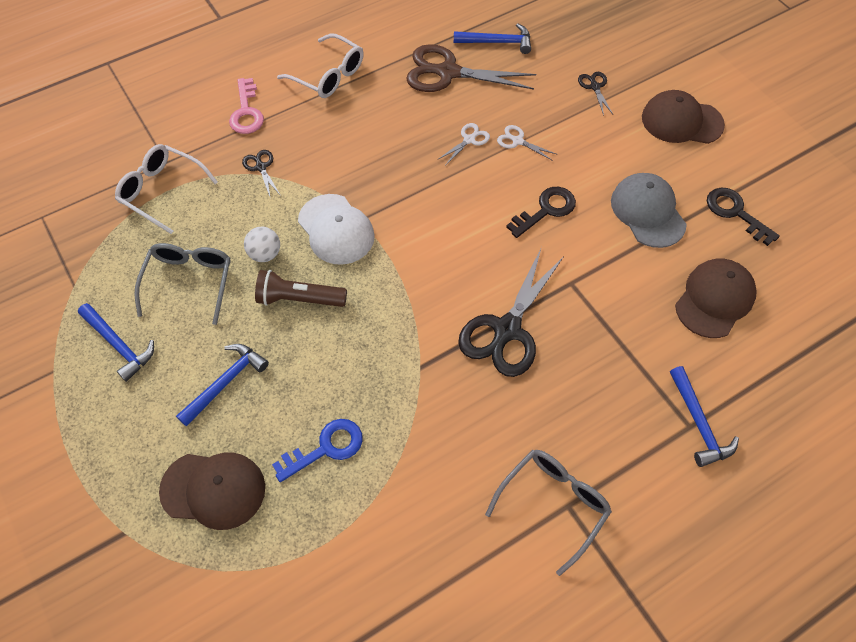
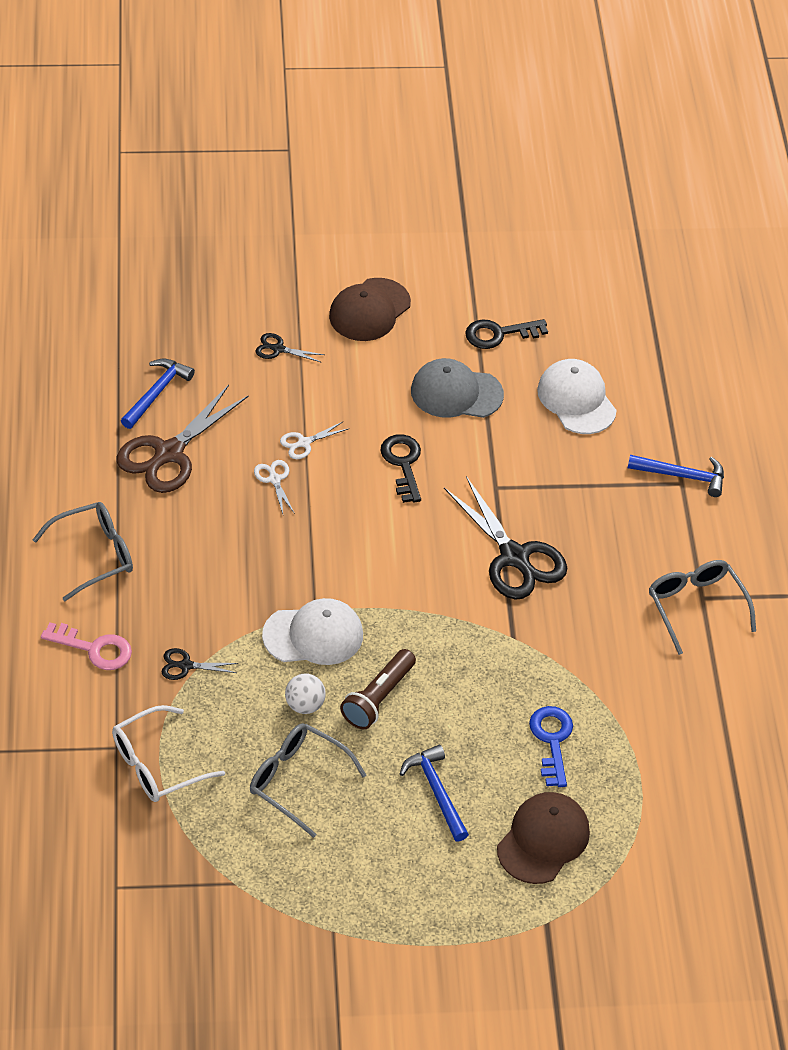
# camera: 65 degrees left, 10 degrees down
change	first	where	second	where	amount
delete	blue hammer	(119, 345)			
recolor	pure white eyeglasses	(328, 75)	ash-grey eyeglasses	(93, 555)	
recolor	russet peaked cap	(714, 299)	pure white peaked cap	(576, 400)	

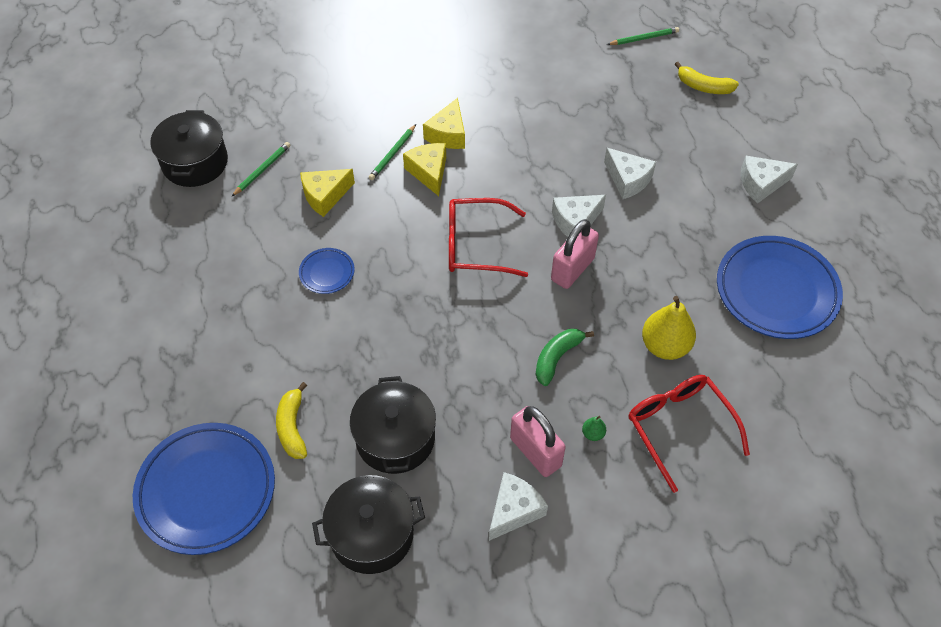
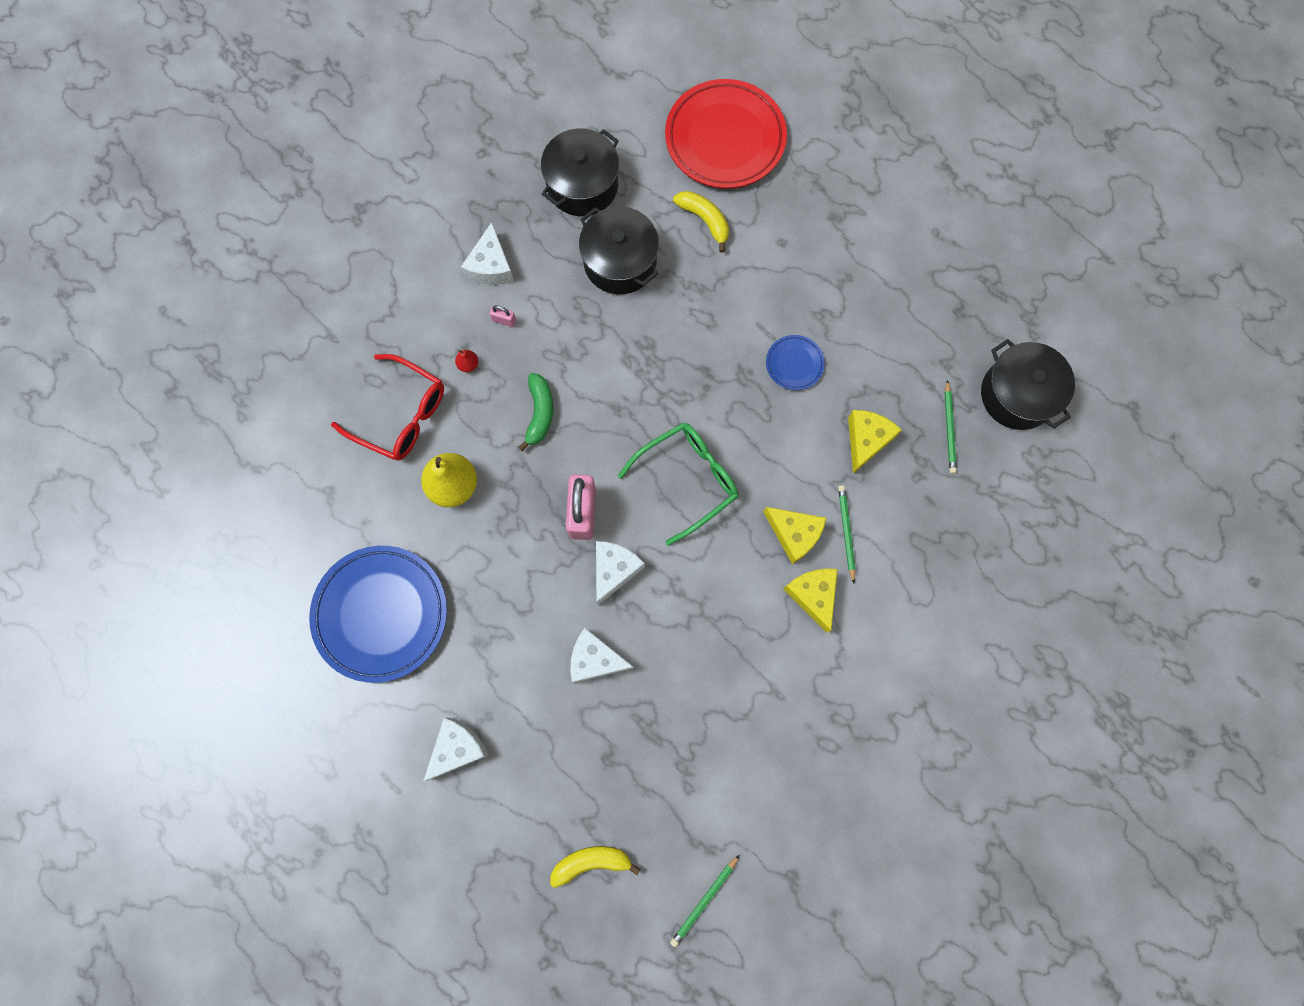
# camera: 145 degrees right, 20 degrees up
change	first	where	second	where	amount
recolor	blue flat dish	(206, 491)	red flat dish	(725, 139)	
recolor	red eyeglasses	(475, 245)	green eyeglasses	(688, 479)	
recolor	green pear	(593, 434)	red pear	(468, 364)	
resize	pink padlock	(535, 452)		(504, 320)	x0.43

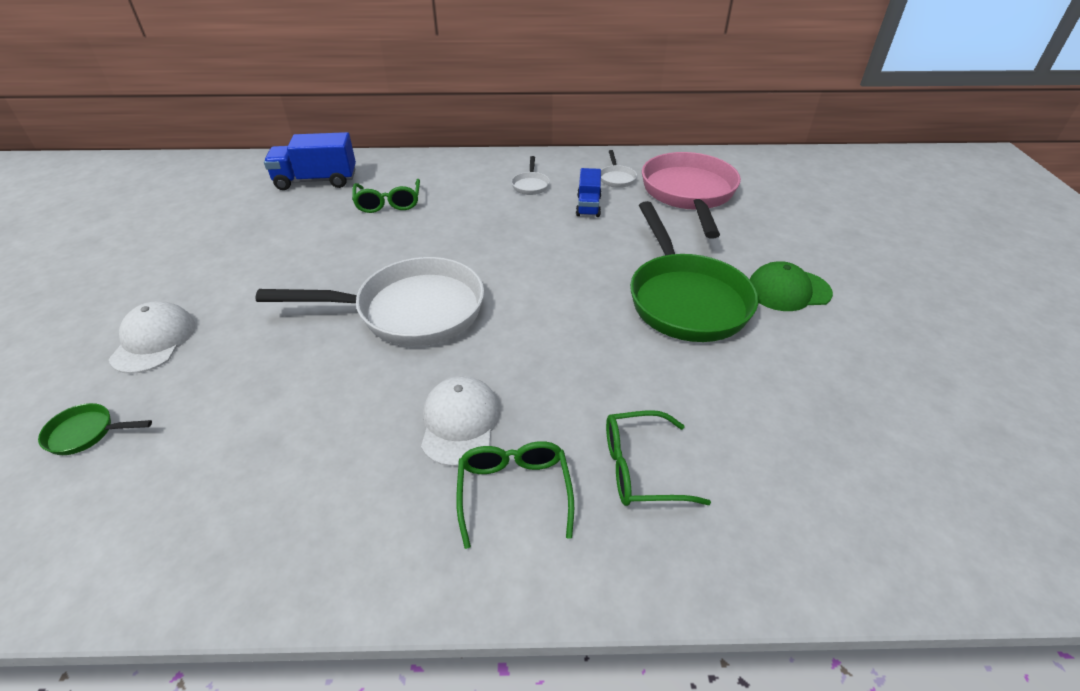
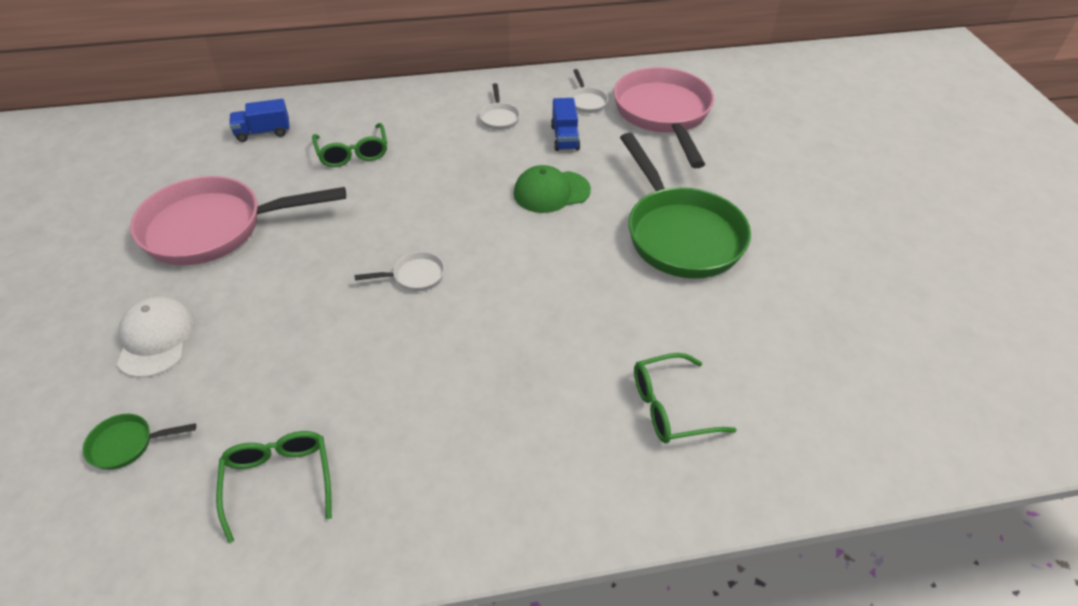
# camera: 10 degrees left, 5 degrees up
change	first	where	second	where	amount
delete	pure white peaked cap	(460, 422)			
insert			pink pan	(214, 228)	
move	green eyeglasses	(514, 491)		(279, 481)	
move	green peaked cap	(788, 290)		(551, 192)	
resize	pure white pan	(411, 311)		(414, 276)	x0.40
resize	blue toy truck	(316, 181)		(263, 132)	x0.62

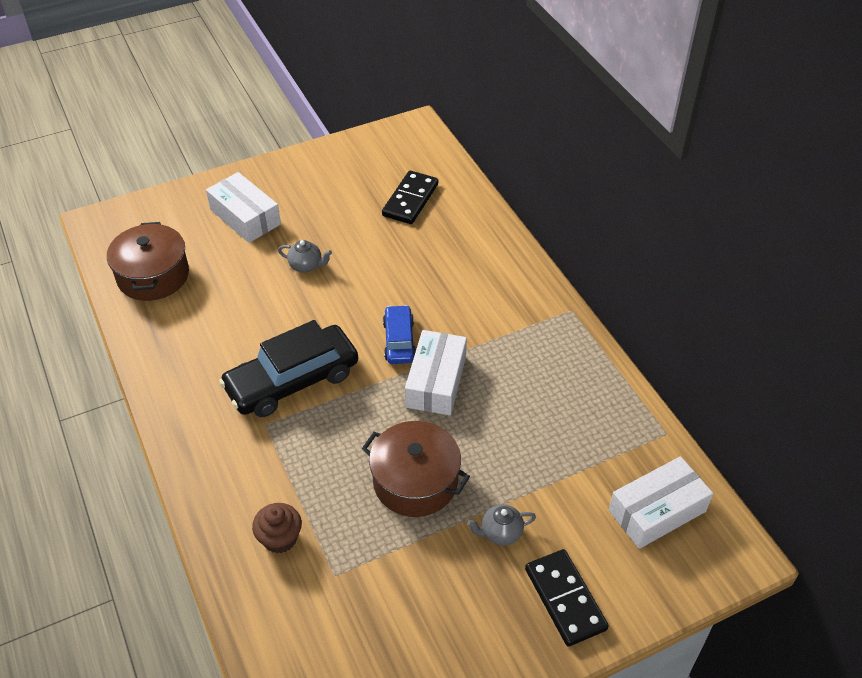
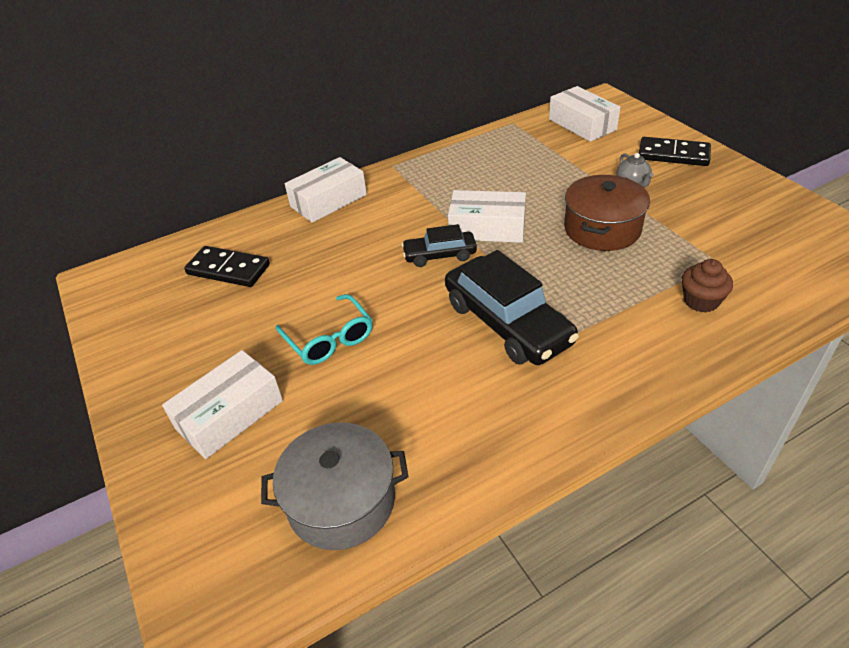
# camera: 90 degrees left, 5 degrees down
change	first	where	second	where	amount
insert			pure white parcel	(328, 200)	
replace	ash-grey teapot	(306, 266)	teal eyeglasses	(329, 338)	
recolor	russet pot	(153, 275)	ash-grey pot	(341, 501)	
recolor	blue car	(399, 341)	jet-black car	(439, 255)	
rotate	jet-black domino tile	(565, 599)		(673, 155)	45 degrees clockwise

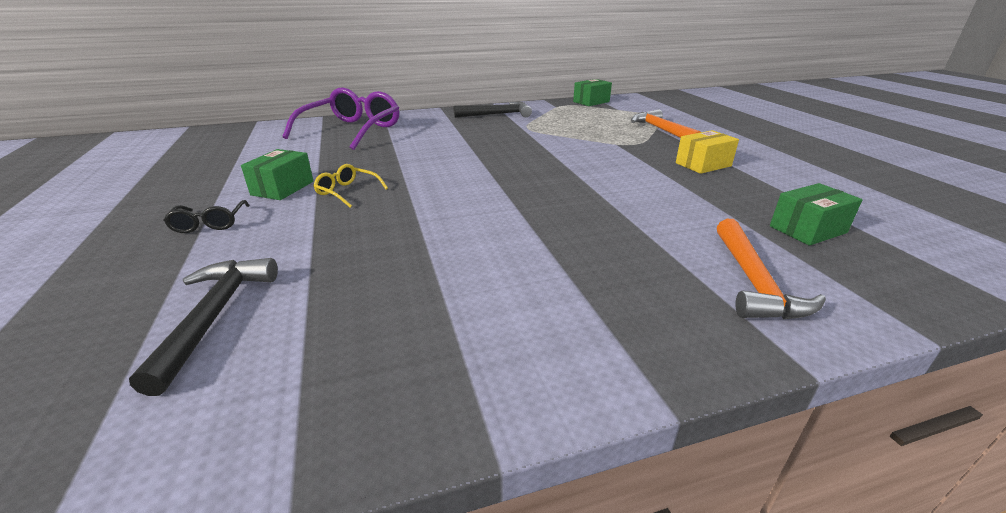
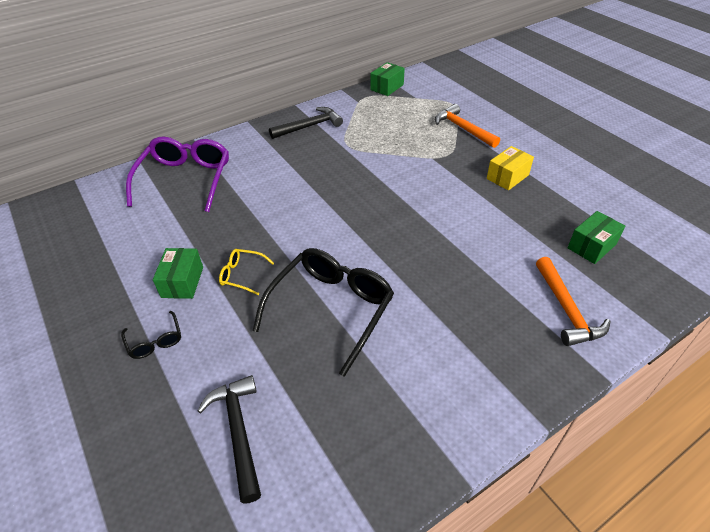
# camera: 15 degrees left, 15 degrees up
change	first	where	second	where	amount
insert			jet-black eyeglasses	(331, 309)	

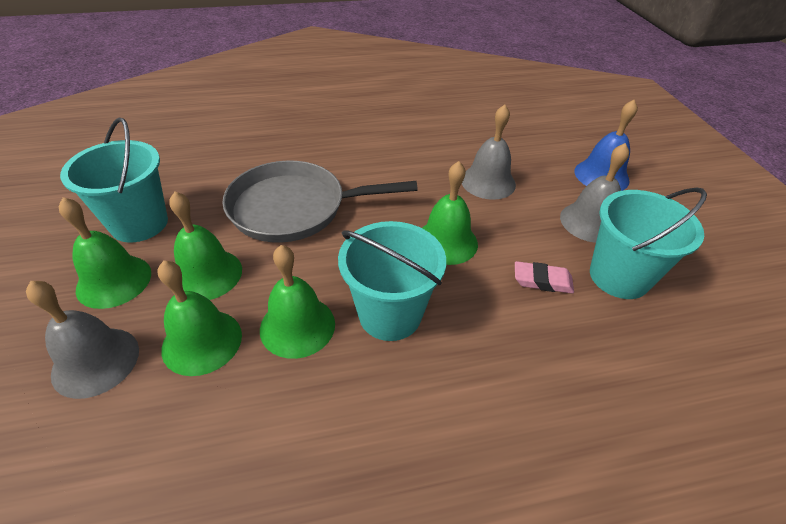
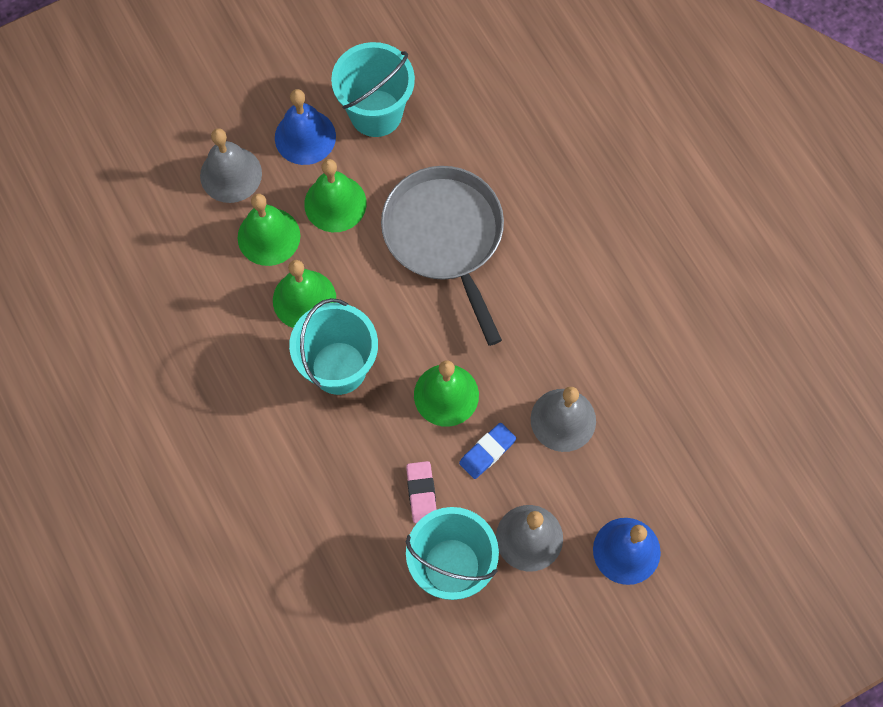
# camera: 75 degrees right, 25 degrees up
change	first	where	second	where	amount
insert			blue gum eraser	(487, 452)	
recolor	green hand bell	(114, 281)	blue hand bell	(305, 137)	

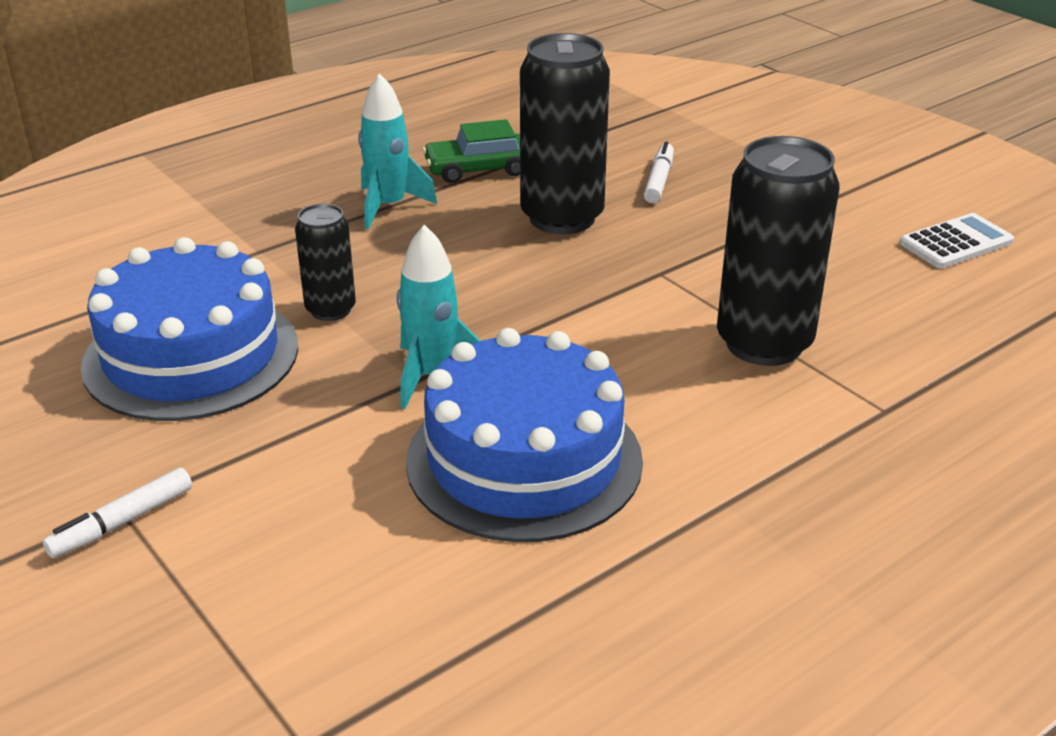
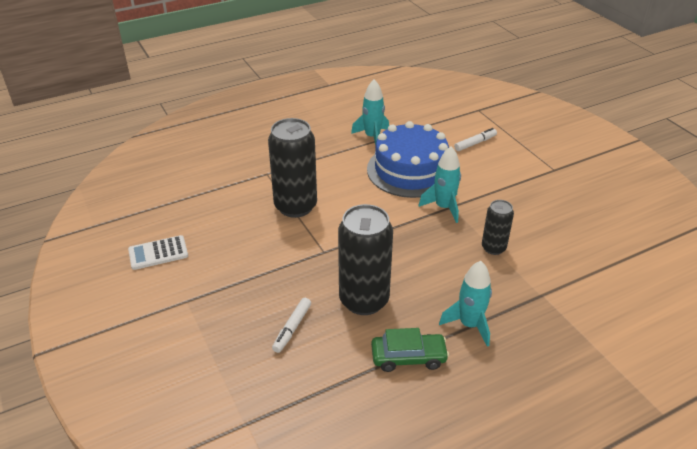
# camera: 170 degrees left, 5 degrees up
change	first	where	second	where	amount
delete	blue gateau	(191, 355)			
insert			teal rocket	(372, 137)	
move	pure white marker pen	(122, 522)		(475, 143)	

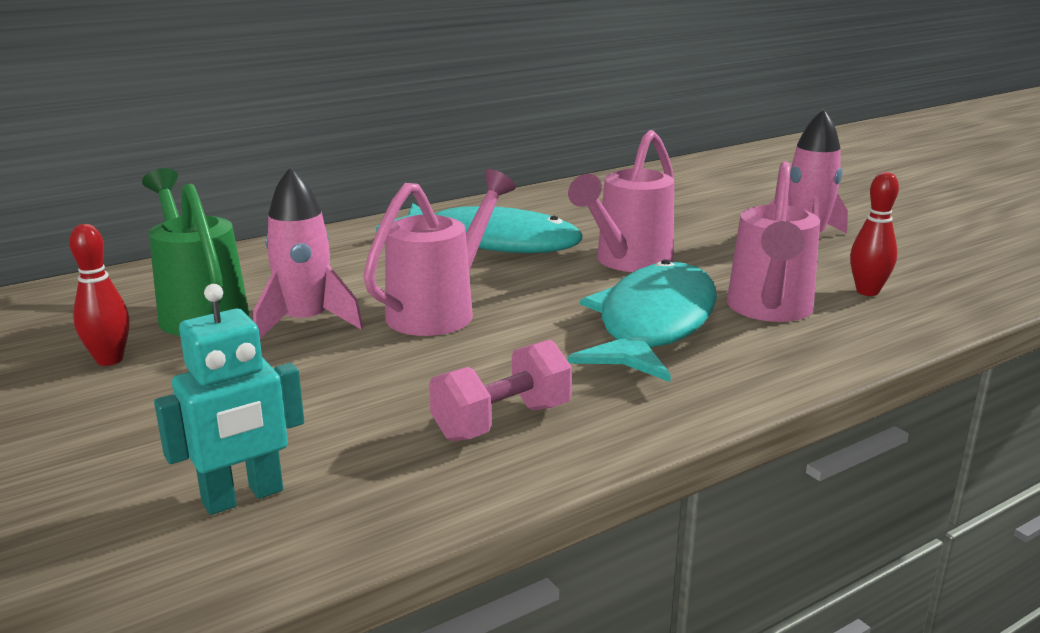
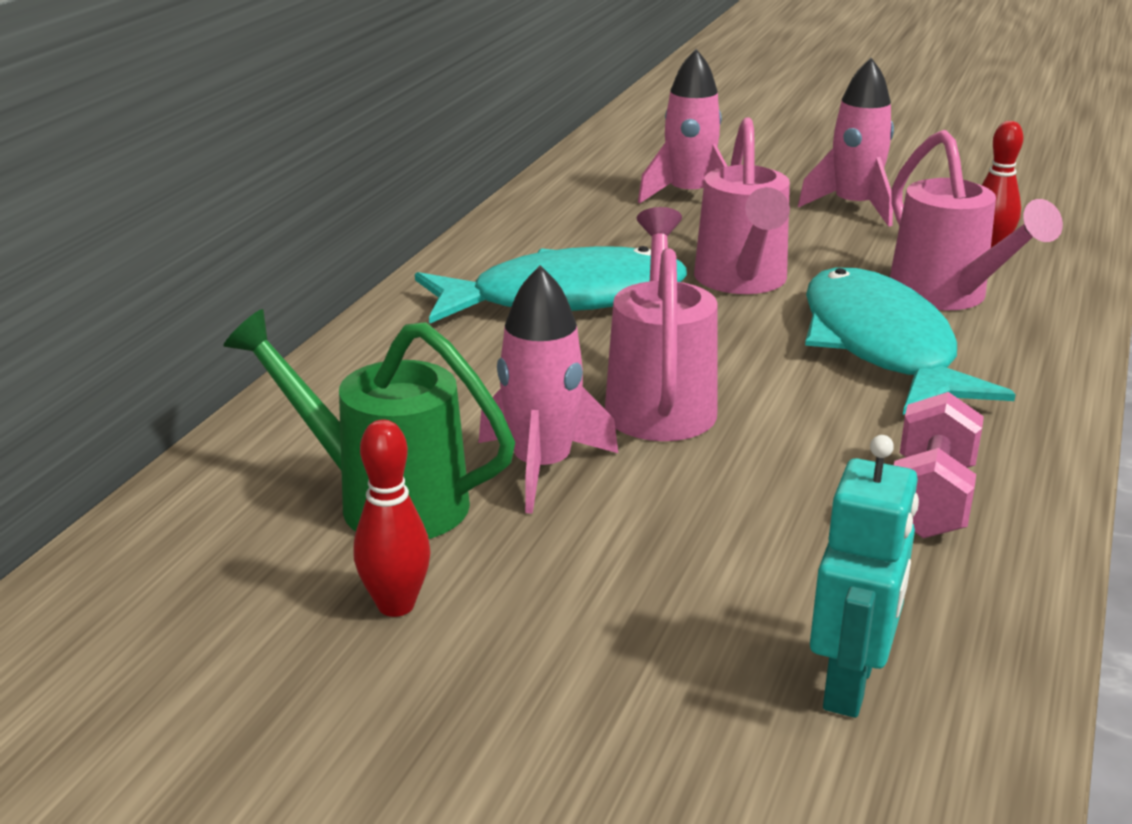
# camera: 35 degrees left, 5 degrees up
change	first	where	second	where	amount
insert			pink rocket	(688, 196)	

